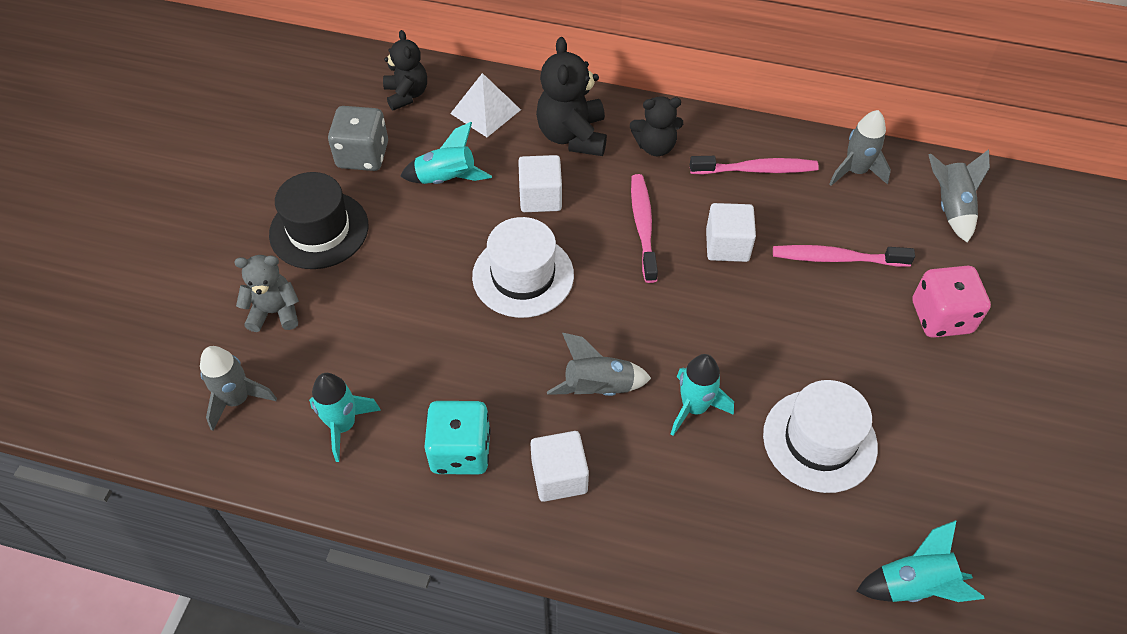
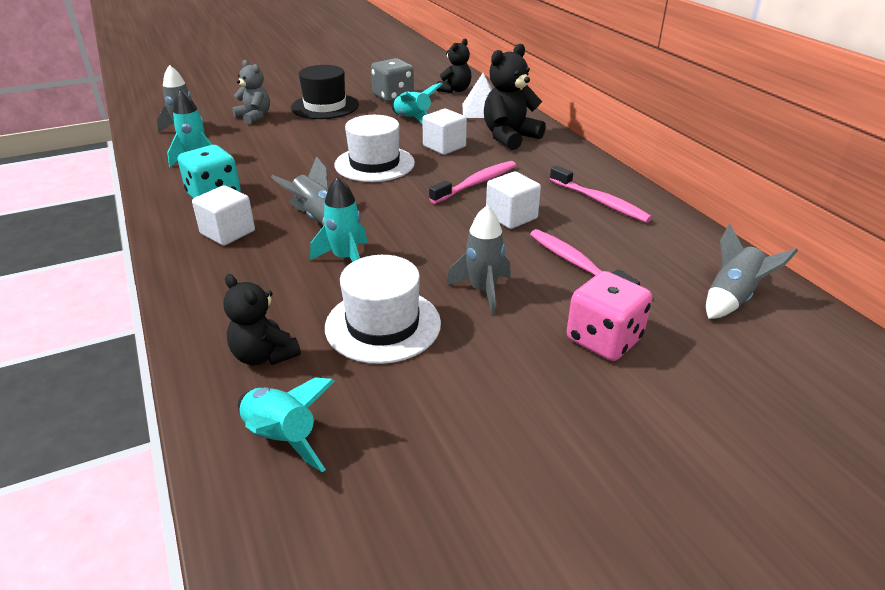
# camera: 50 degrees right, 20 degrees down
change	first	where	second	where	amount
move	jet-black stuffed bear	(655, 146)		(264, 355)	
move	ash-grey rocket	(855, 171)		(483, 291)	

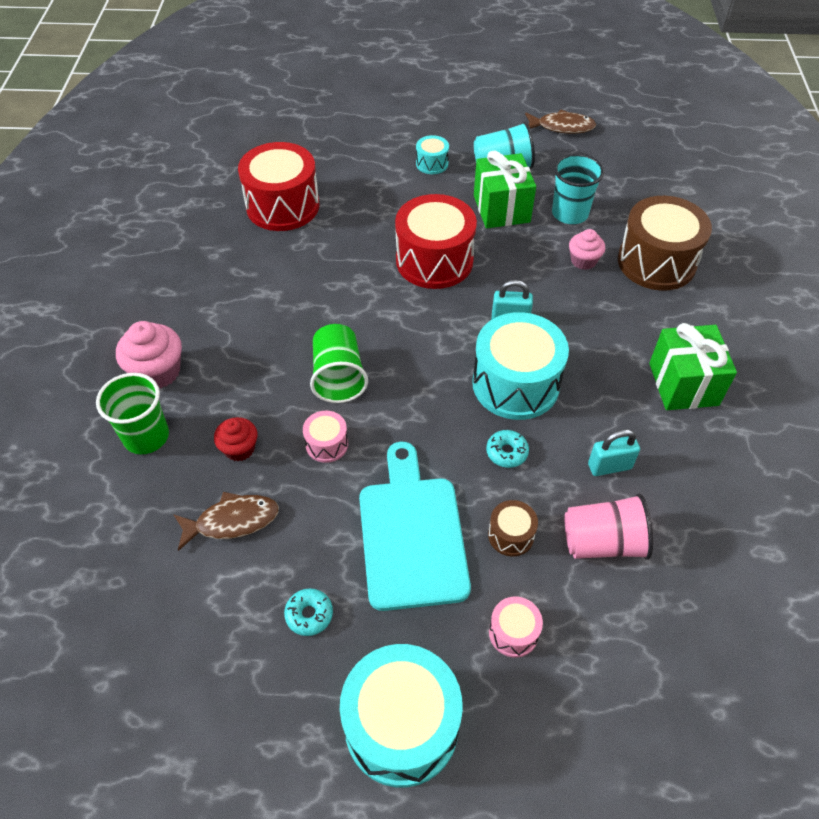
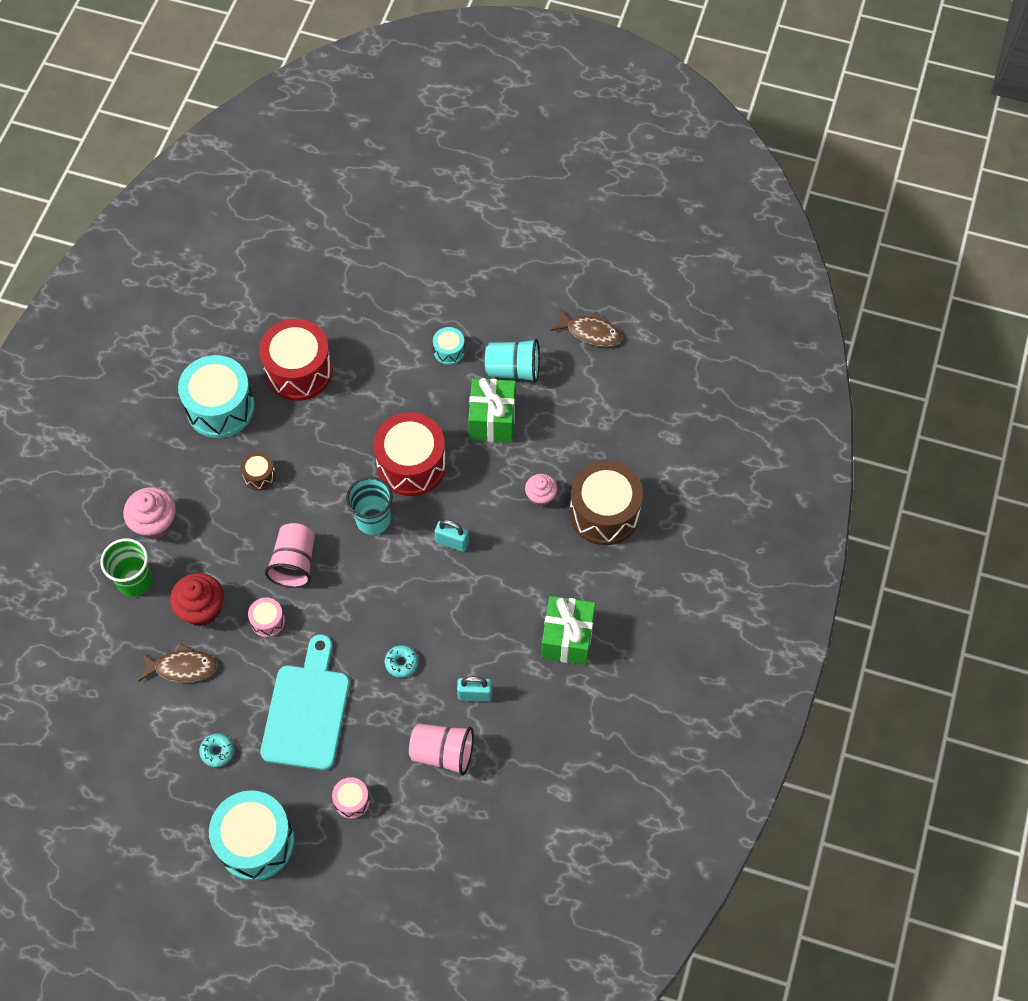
# camera: 15 degrees right, 10 degrees up
change	first	where	second	where	amount
move	teal drum	(515, 384)		(220, 407)	
move	russet drum	(511, 535)		(259, 476)	
move	teal tumbler	(570, 213)		(373, 519)	
recolor	green tumbler	(338, 377)	pink tumbler	(294, 563)	
resize	red muffin	(239, 449)		(201, 609)	x1.58

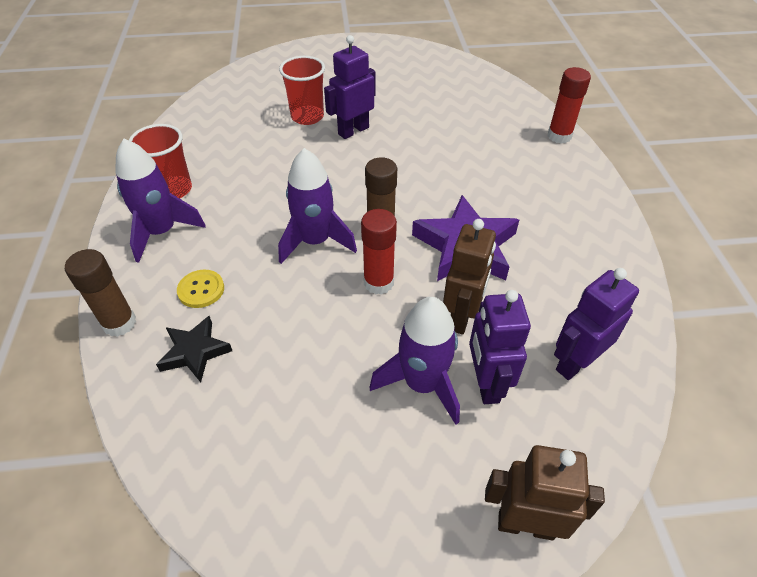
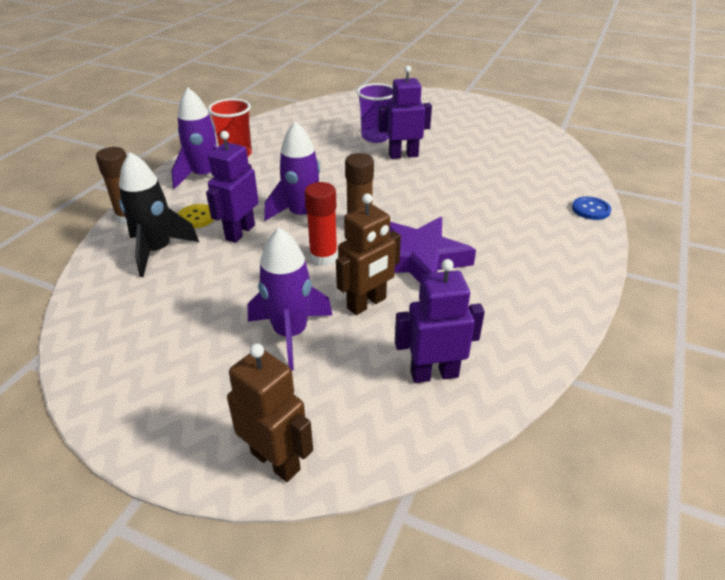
# camera: 30 degrees right, 10 degrees down
change	first	where	second	where	amount
move	violet robot	(486, 383)		(240, 232)	
replace	jet-black five-pointed star	(195, 352)	jet-black rocket	(157, 251)	
replace	red stick of glue	(559, 136)	blue shirt button	(590, 209)	
recolor	red tumbler	(307, 117)	violet tumbler	(376, 137)	

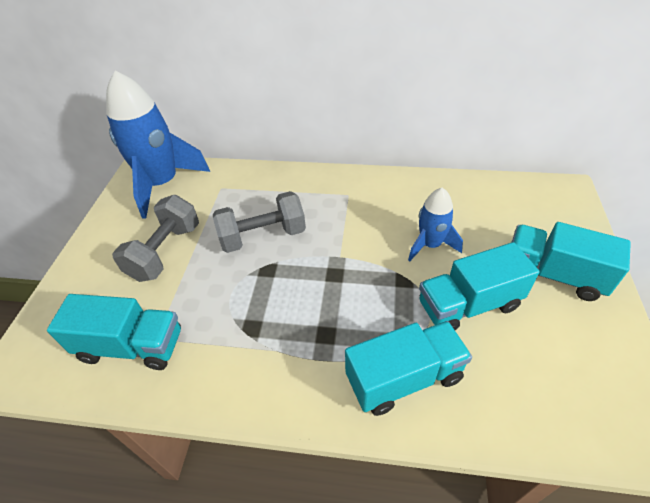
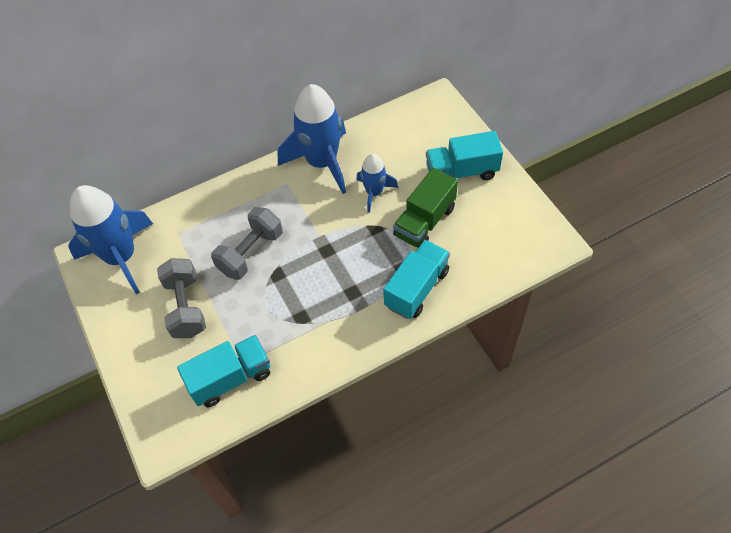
# camera: 35 degrees left, 10 degrees up
change	first	where	second	where	amount
insert			blue rocket	(322, 162)	
recolor	teal toy truck	(468, 305)	green toy truck	(424, 221)	

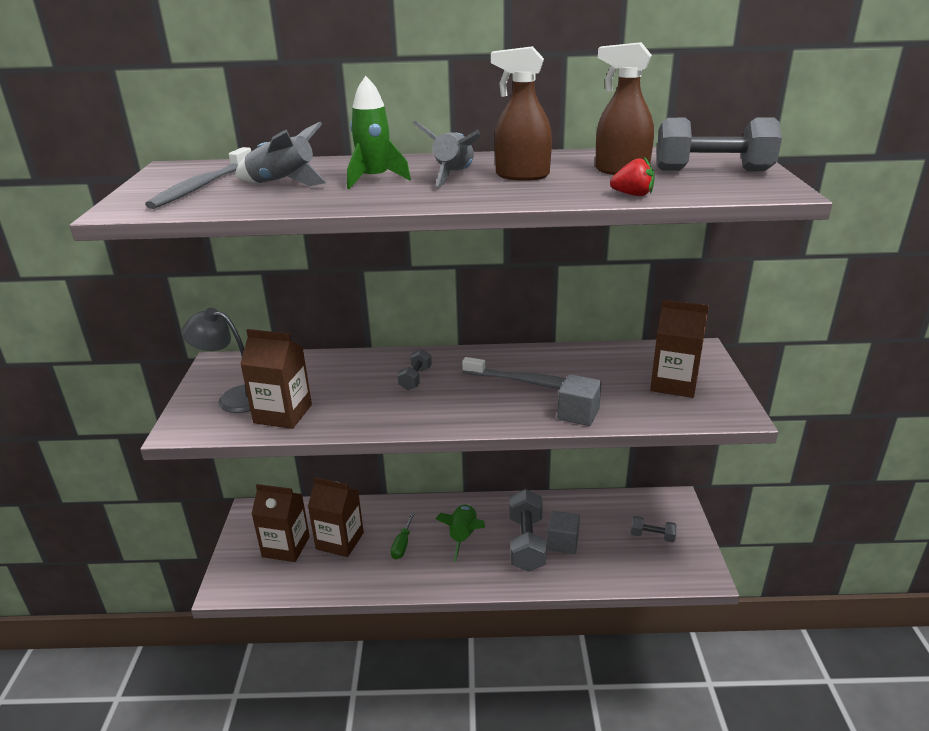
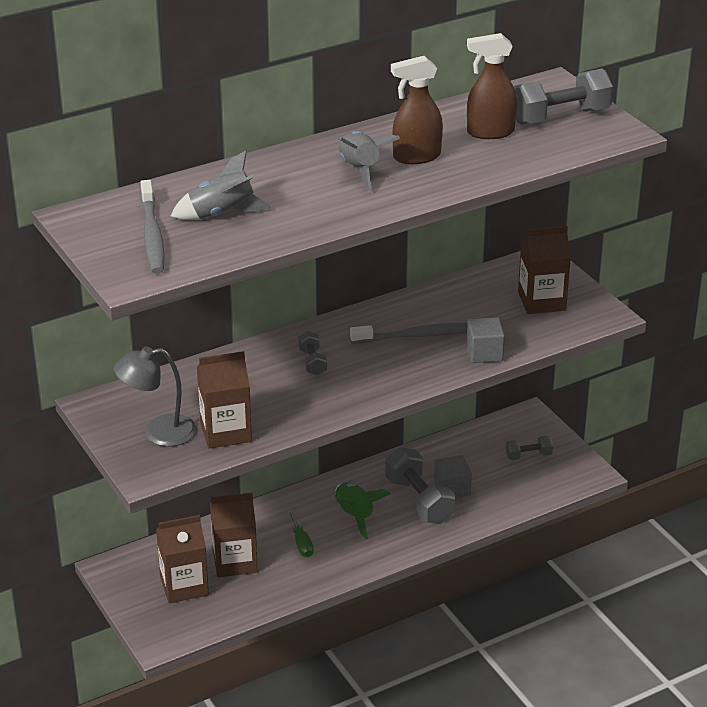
# camera: 30 degrees left, 5 degrees up
change	first	where	second	where	amount
delete	green rocket	(375, 179)			
delete	red strawberry	(633, 195)			

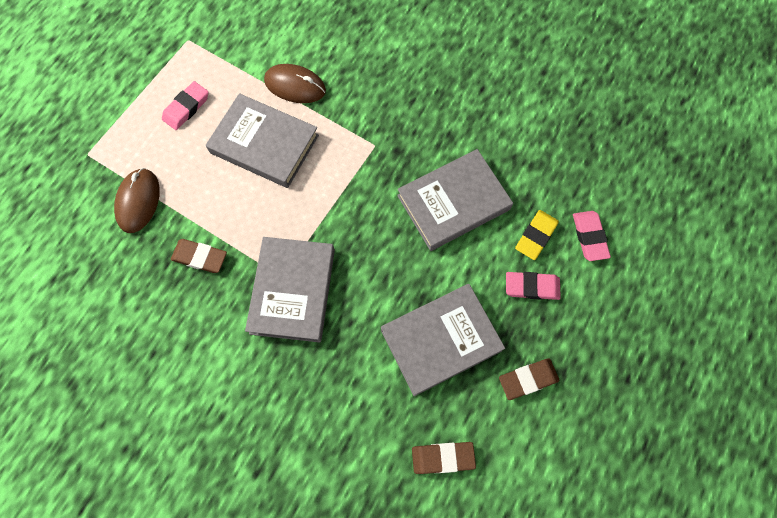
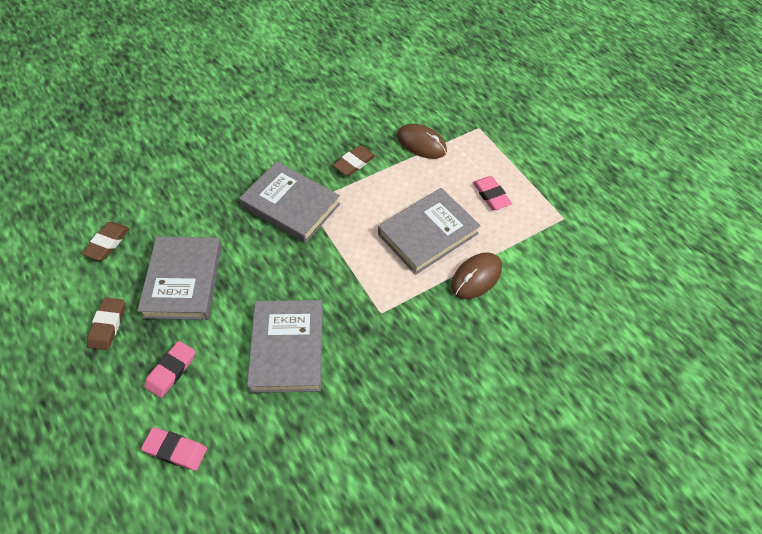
# camera: 115 degrees right, 15 degrees down
change	first	where	second	where	amount
delete	yellow gum eraser	(536, 236)			

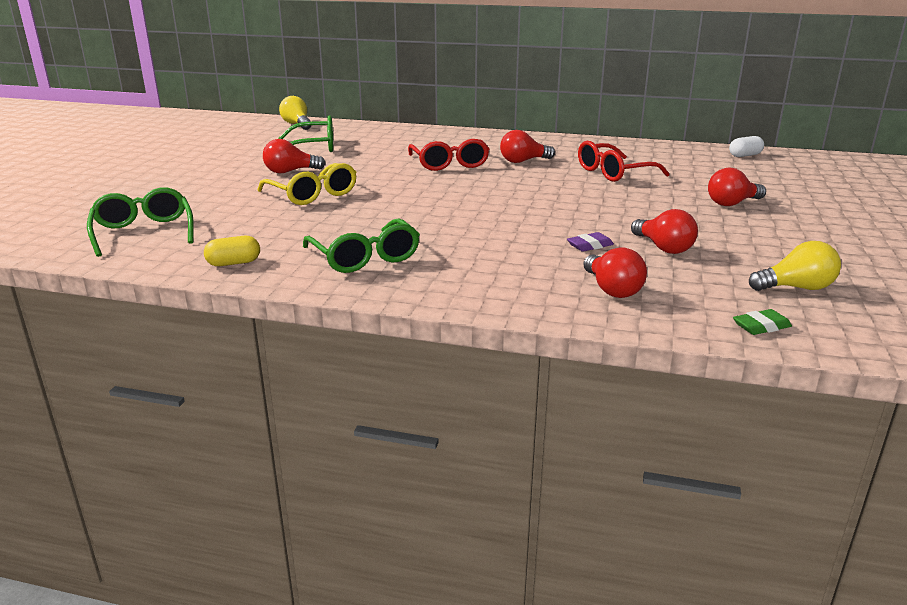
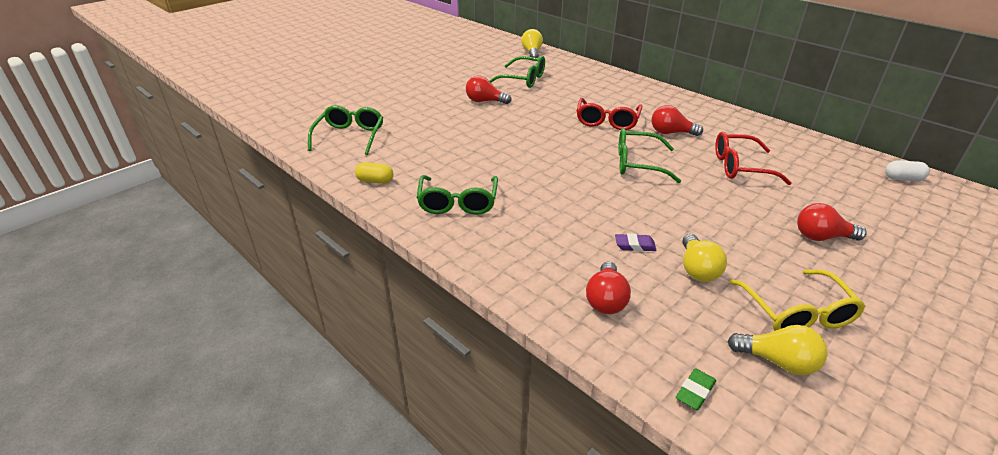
# camera: 30 degrees right, 10 degrees up
change	first	where	second	where	amount
insert			green eyeglasses	(637, 163)	
move	yellow eyeglasses	(313, 194)		(797, 313)	
recolor	red light bulb	(663, 248)	yellow light bulb	(697, 269)	
rotate	green gum eraser	(761, 326)		(695, 392)	60 degrees counterclockwise

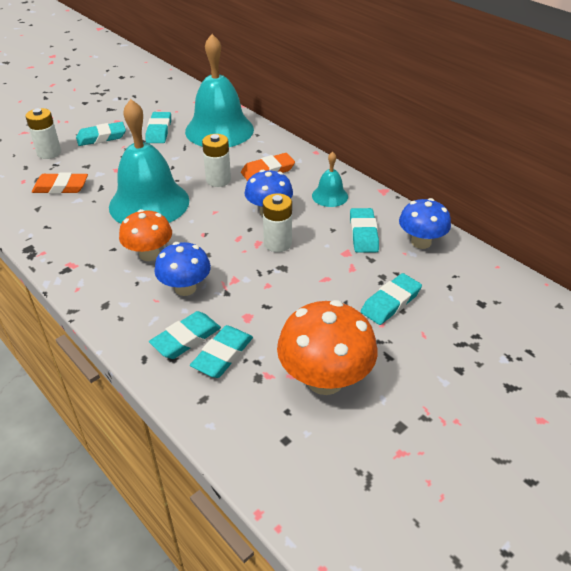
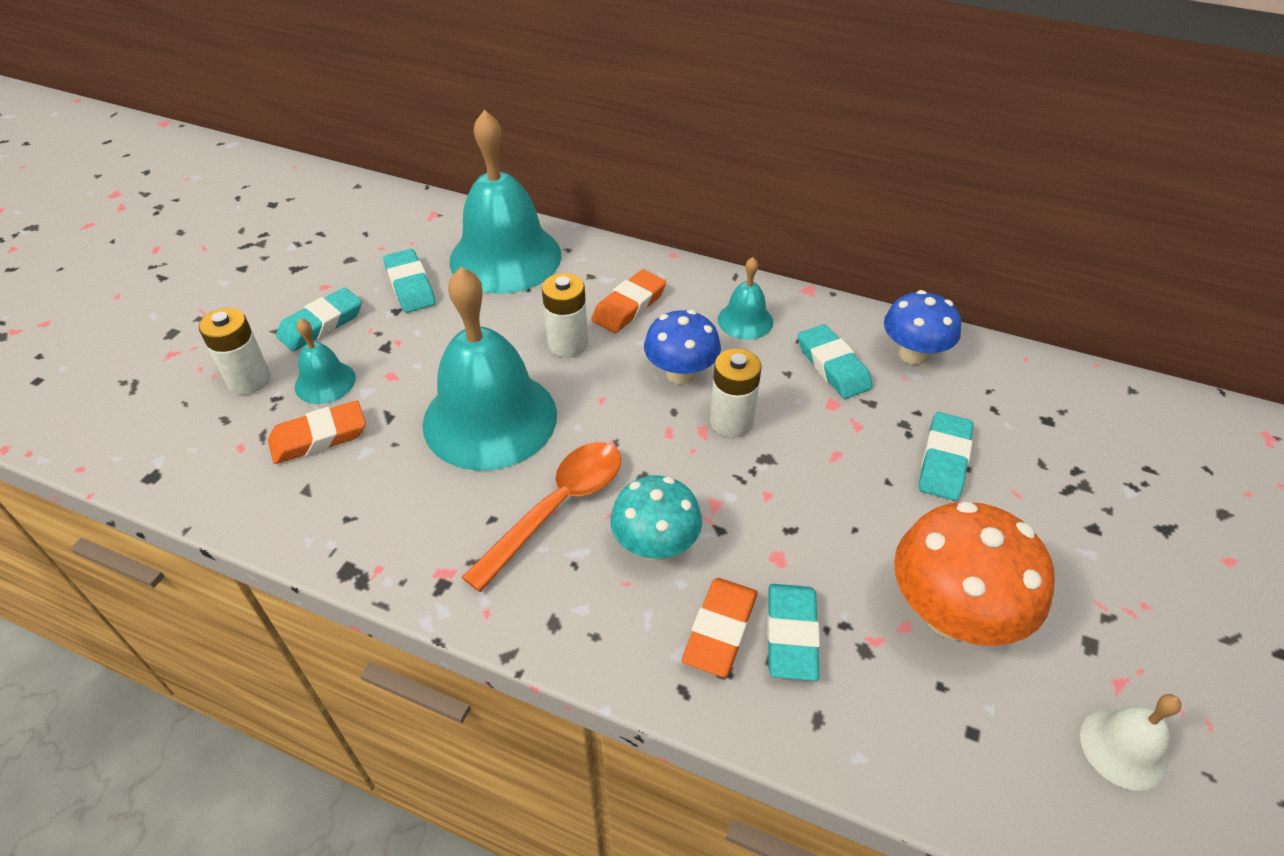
# camera: 25 degrees left, 5 degrees up
change	first	where	second	where	amount
insert			teal hand bell	(325, 382)	
insert			pure white hand bell	(1123, 748)	
replace	bright orange fungus	(149, 254)	bright orange tablespoon	(557, 508)	
recolor	teal gum eraser	(186, 338)	bright orange gum eraser	(720, 630)	
recolor	blue fungus	(185, 288)	teal fungus	(655, 545)	

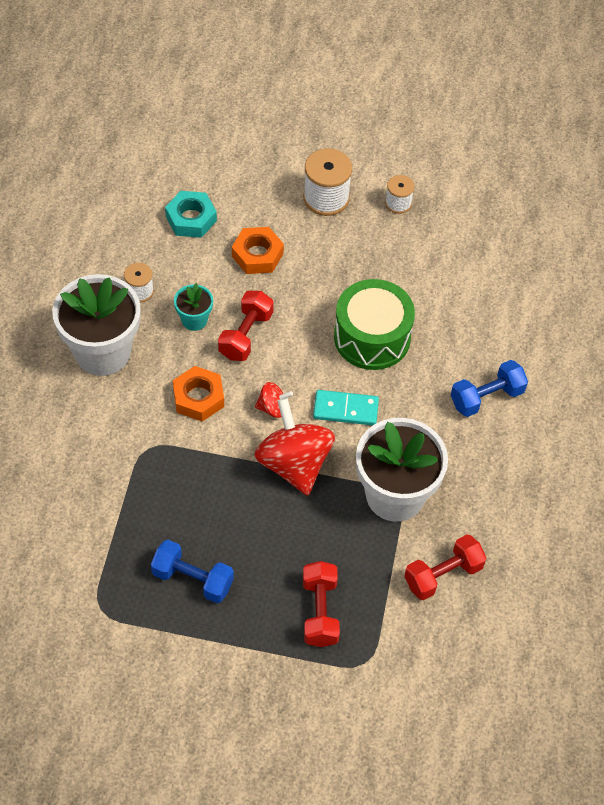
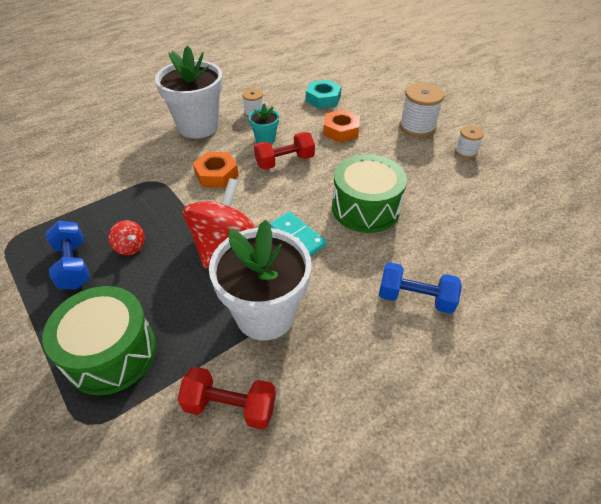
# camera: 45 degrees right, 10 degrees down
change	first	where	second	where	amount
move	red spinning top	(273, 408)		(130, 247)	
replace	red dumbbell	(319, 611)	green drum	(111, 353)	

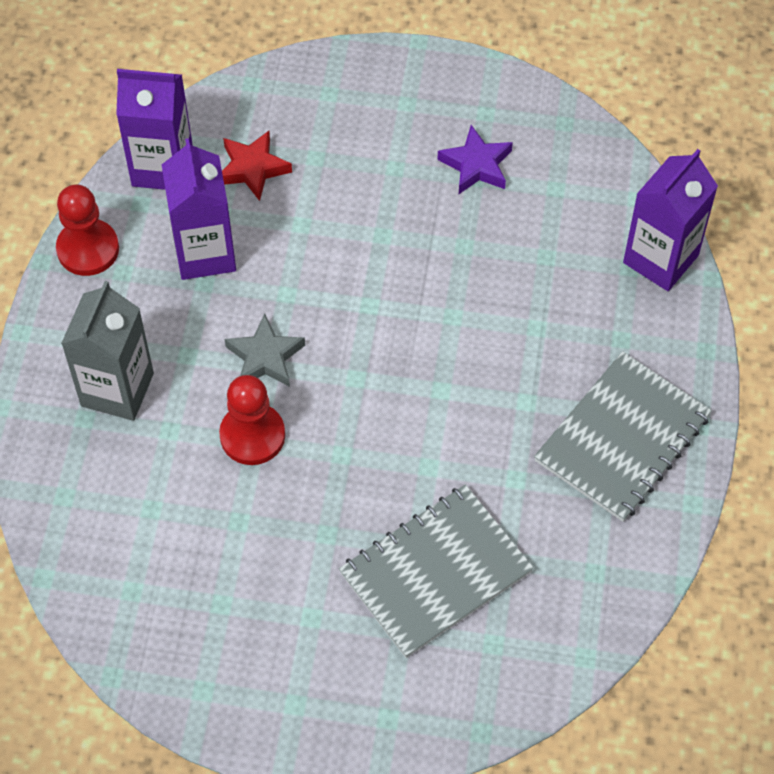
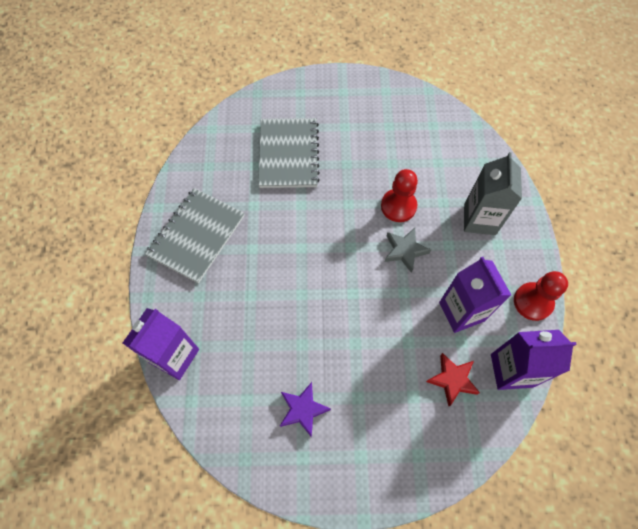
# camera: 170 degrees right, 5 degrees up
change	first	where	second	where	amount
rotate	ash-grey exercise book	(435, 572)		(288, 154)	45 degrees counterclockwise

